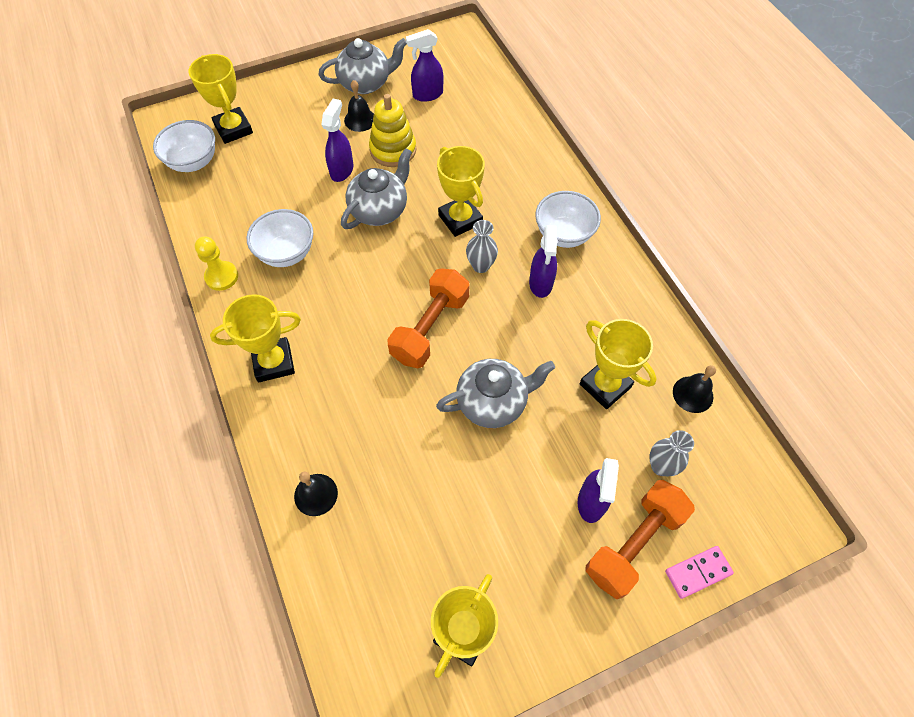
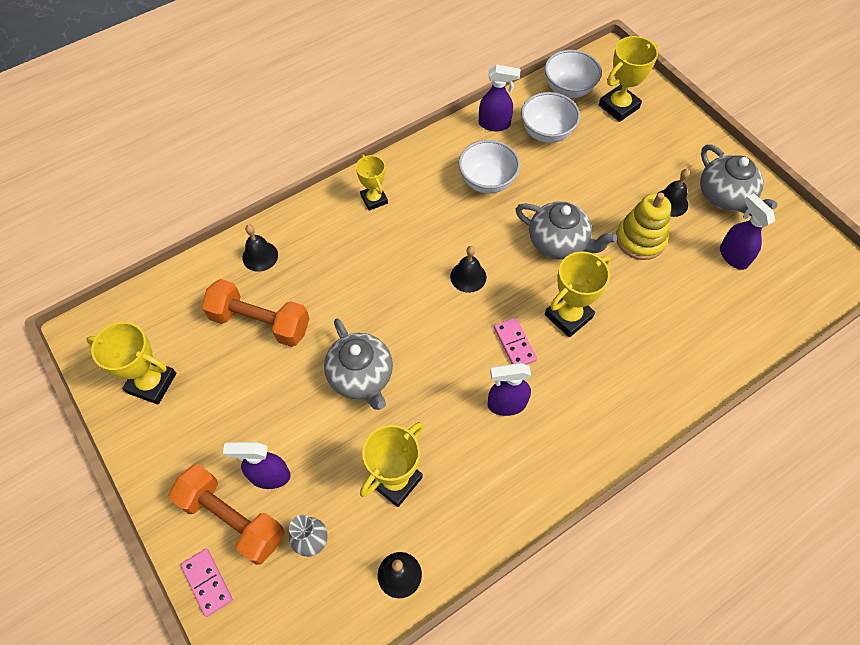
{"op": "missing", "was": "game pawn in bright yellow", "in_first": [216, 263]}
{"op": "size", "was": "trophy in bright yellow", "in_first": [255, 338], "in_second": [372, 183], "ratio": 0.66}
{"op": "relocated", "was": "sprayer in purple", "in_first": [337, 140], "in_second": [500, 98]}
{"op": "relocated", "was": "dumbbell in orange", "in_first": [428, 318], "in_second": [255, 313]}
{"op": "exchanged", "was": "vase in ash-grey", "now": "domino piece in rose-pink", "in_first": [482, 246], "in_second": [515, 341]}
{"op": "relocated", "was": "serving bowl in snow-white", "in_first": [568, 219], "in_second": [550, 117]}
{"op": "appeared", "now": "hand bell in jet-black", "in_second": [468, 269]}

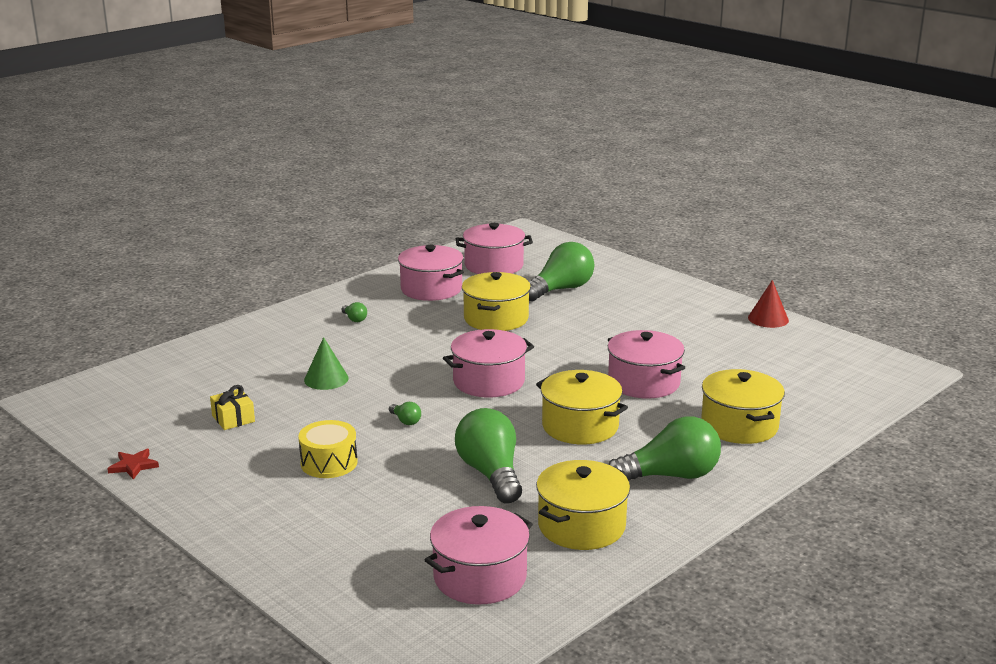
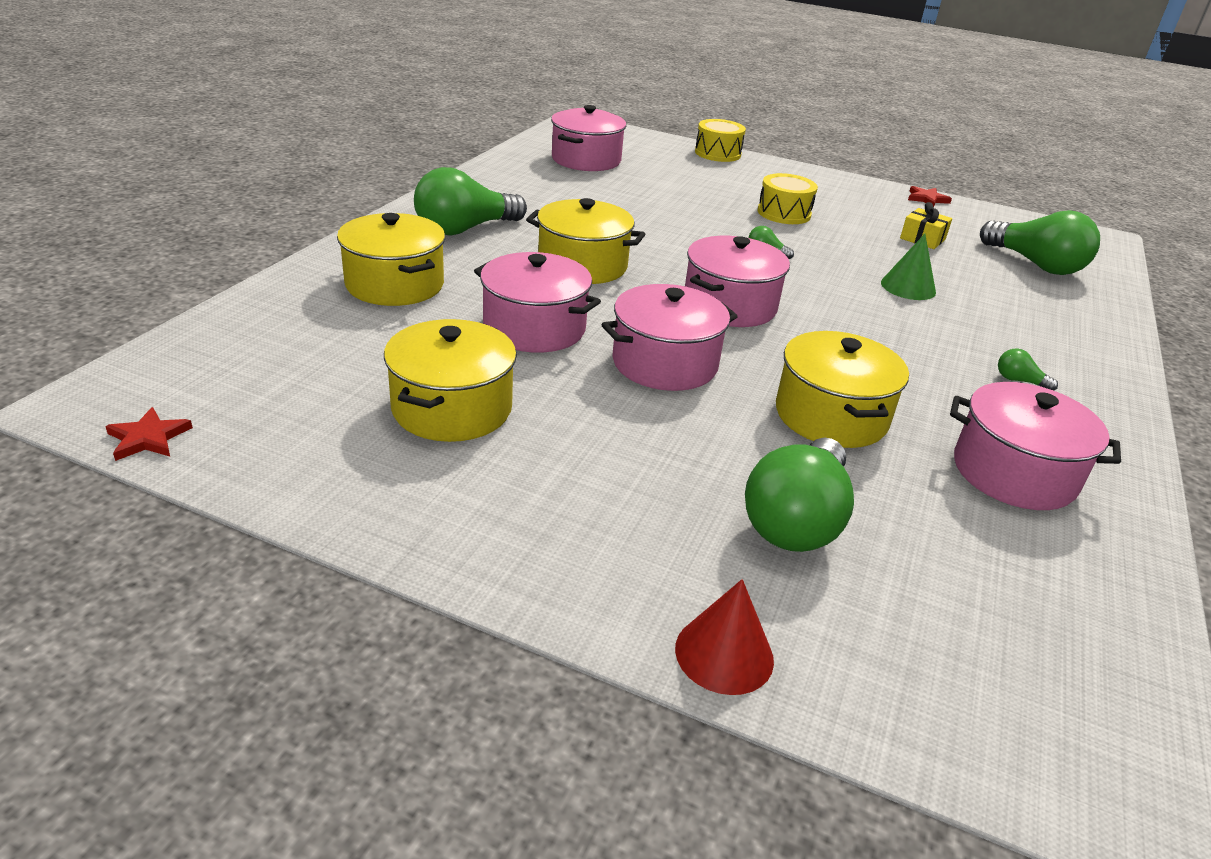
{"op": "relocated", "was": "light bulb in green", "in_first": [488, 456], "in_second": [1040, 242]}
{"op": "relocated", "was": "cooking pot in rose-pink", "in_first": [494, 248], "in_second": [670, 337]}
{"op": "relocated", "was": "cooking pot in bright yellow", "in_first": [583, 505], "in_second": [450, 380]}
{"op": "relocated", "was": "cone shape in crimson", "in_first": [768, 304], "in_second": [724, 637]}
{"op": "appeared", "now": "five-pointed star in crimson", "in_second": [149, 434]}
{"op": "appeared", "now": "snare drum in bright yellow", "in_second": [720, 140]}

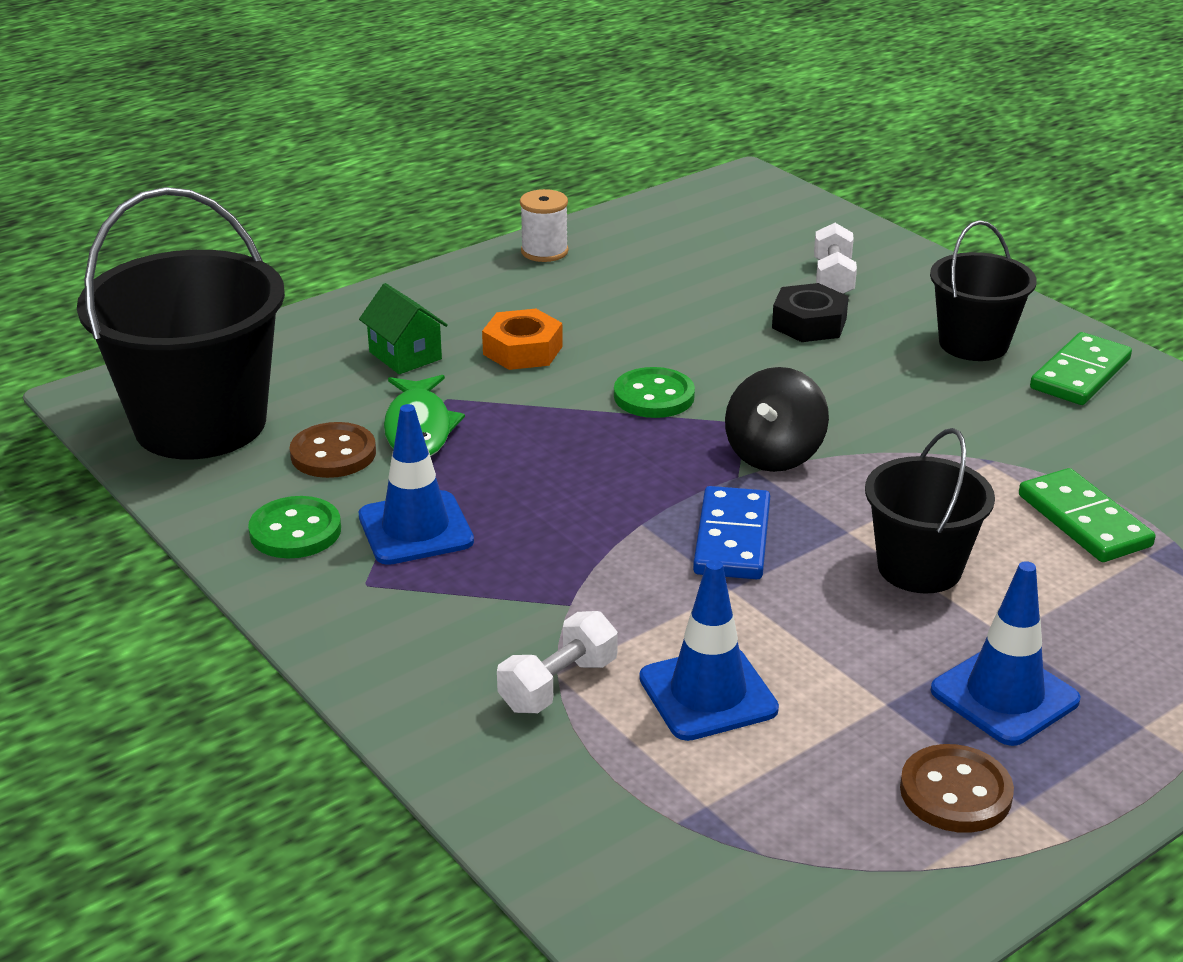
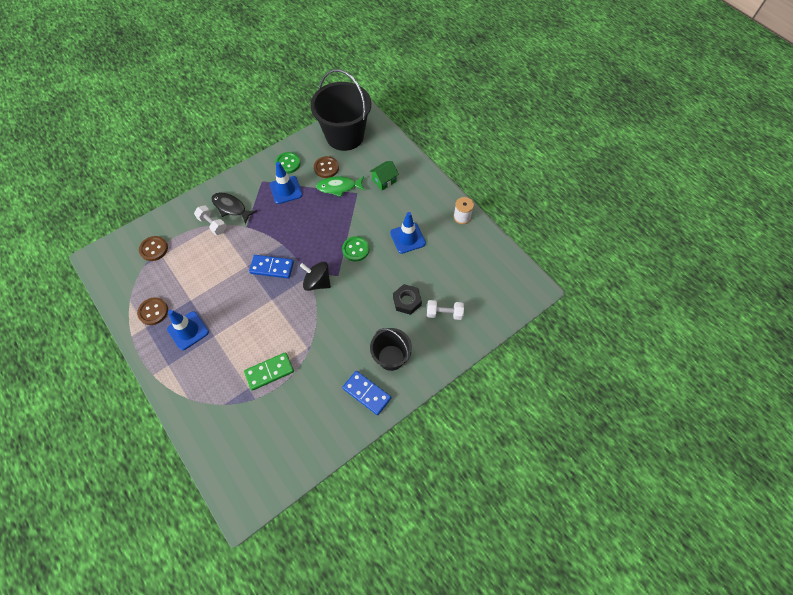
{"op": "missing", "was": "hexagon nut in orange", "in_first": [522, 339]}
{"op": "relocated", "was": "safety cone in blue", "in_first": [709, 650], "in_second": [408, 233]}
{"op": "missing", "was": "pail in jet-black", "in_first": [930, 511]}
{"op": "colour", "was": "domino piece in green", "now": "domino piece in blue", "in_first": [1081, 368], "in_second": [366, 393]}
{"op": "appeared", "now": "button in dark brown", "in_second": [153, 248]}
{"op": "appeared", "now": "toy fish in jet-black", "in_second": [234, 208]}

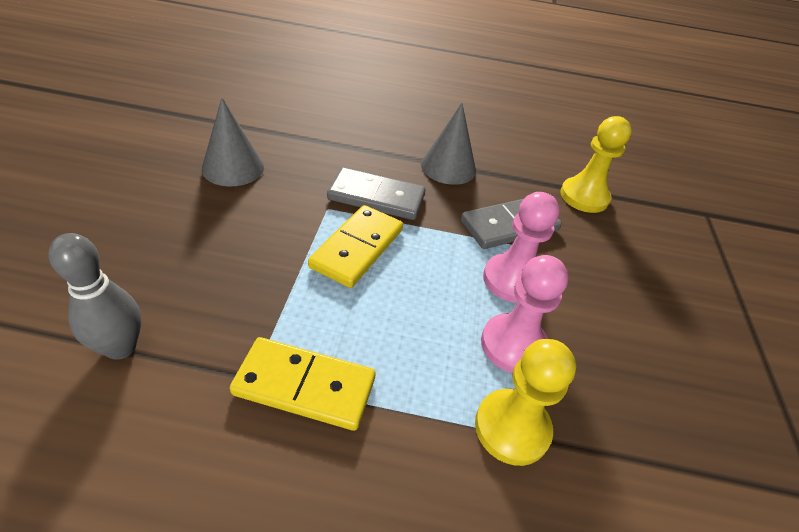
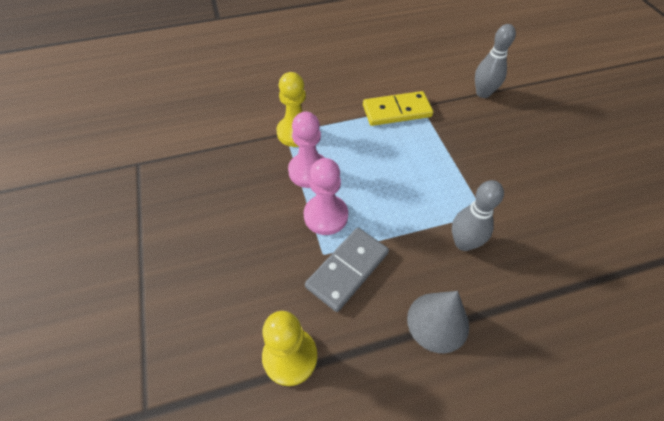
{"op": "missing", "was": "cone shape in ash-grey", "in_first": [233, 142]}
{"op": "missing", "was": "domino piece in bright yellow", "in_first": [355, 246]}
{"op": "exchanged", "was": "domino piece in ash-grey", "now": "skittle in ash-grey", "in_first": [376, 193], "in_second": [478, 215]}

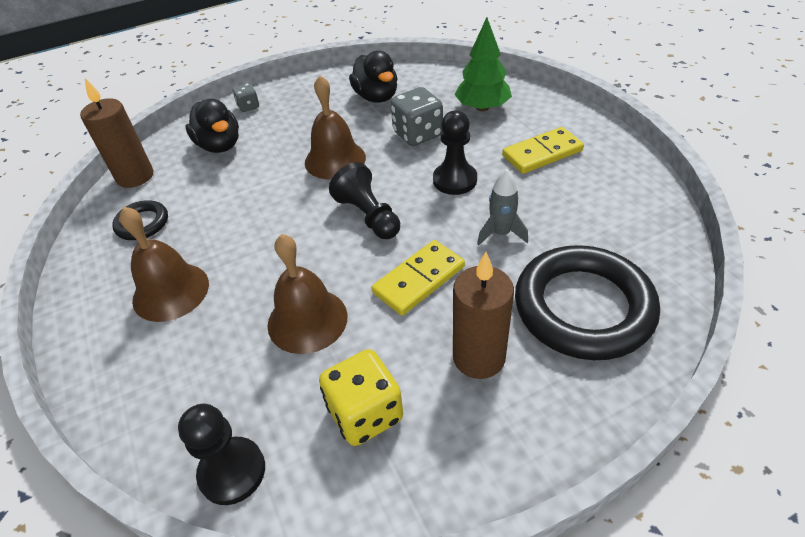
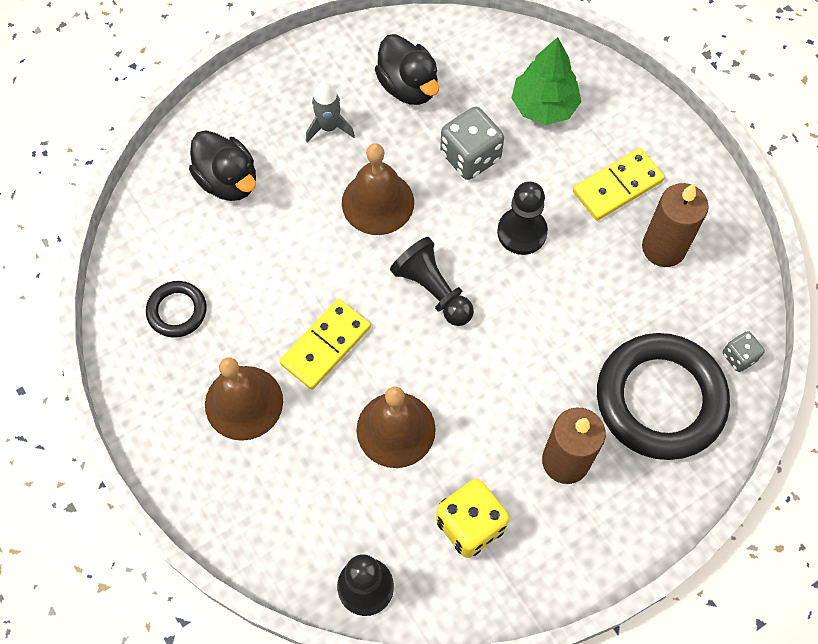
{"op": "relocated", "was": "wax candle in dark brown", "in_first": [116, 133], "in_second": [675, 225]}
{"op": "relocated", "was": "game die in ash-grey", "in_first": [246, 97], "in_second": [744, 351]}
{"op": "relocated", "was": "domino piece in bright yellow", "in_first": [418, 278], "in_second": [325, 344]}
{"op": "relocated", "was": "rocket in ash-grey", "in_first": [502, 207], "in_second": [330, 111]}

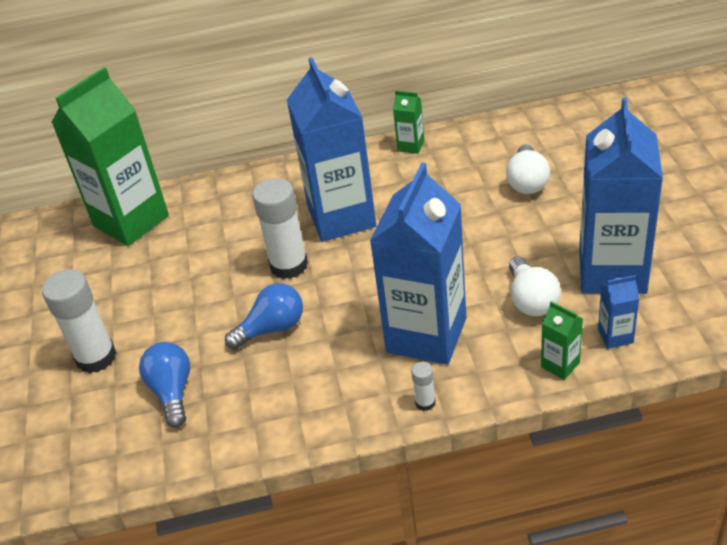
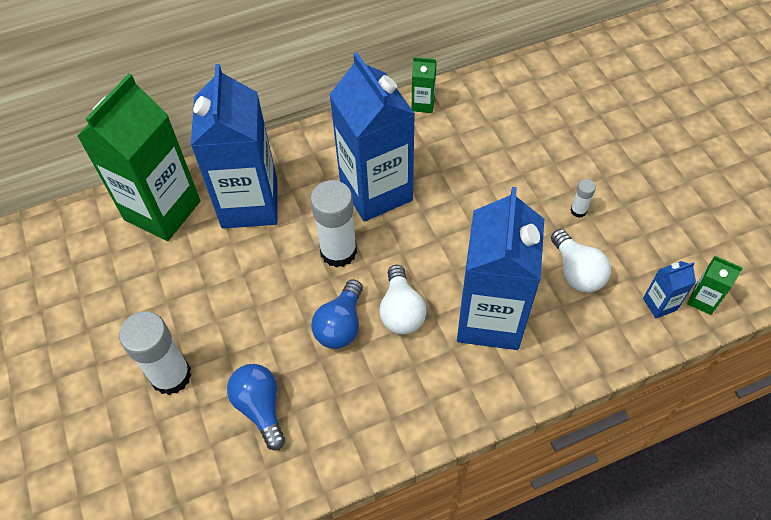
{"op": "spun", "was": "light bulb in blue", "in_first": [264, 316], "in_second": [337, 314], "clockwise": 150}
{"op": "relocated", "was": "glue in snow-white", "in_first": [423, 386], "in_second": [583, 198]}
{"op": "relocated", "was": "light bulb in snow-white", "in_first": [528, 169], "in_second": [403, 299]}
{"op": "relocated", "was": "juice carton in green", "in_first": [562, 340], "in_second": [715, 285]}
{"op": "relocated", "was": "juice carton in blue", "in_first": [621, 196], "in_second": [234, 146]}

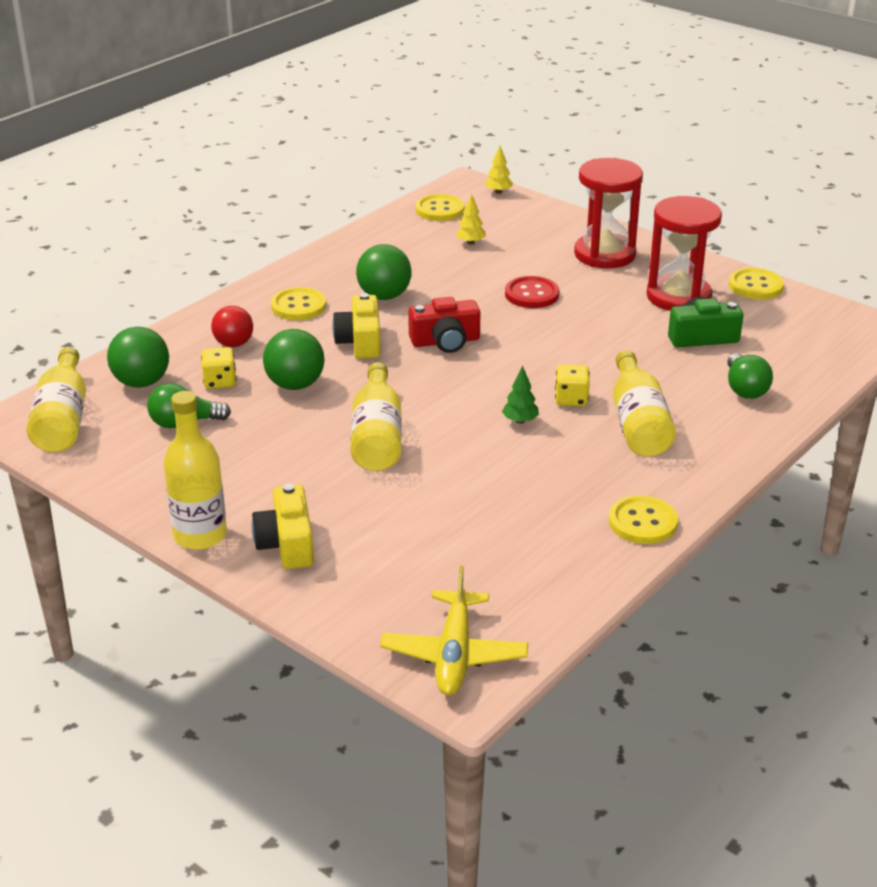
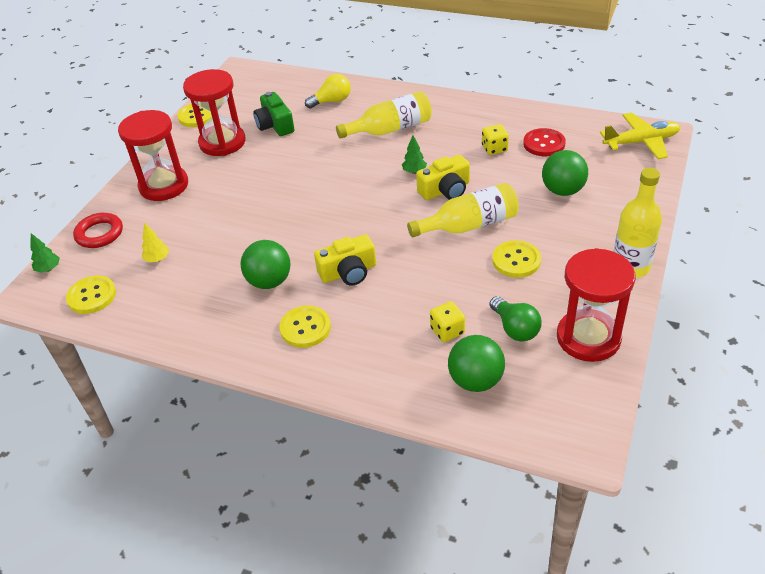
{"op": "missing", "was": "flask in bright yellow", "in_first": [56, 399]}
{"op": "missing", "was": "light bulb in crimson", "in_first": [232, 326]}
{"op": "relocated", "was": "camera in bright yellow", "in_first": [283, 526], "in_second": [443, 177]}
{"op": "relocated", "was": "sphere in green", "in_first": [294, 359], "in_second": [565, 173]}
{"op": "missing", "was": "camera in crimson", "in_first": [444, 325]}
{"op": "colour", "was": "fir tree in bright yellow", "now": "fir tree in green", "in_first": [499, 170], "in_second": [45, 253]}
{"op": "relocated", "was": "button in crimson", "in_first": [532, 292], "in_second": [544, 142]}
{"op": "relocated", "was": "game die in bright yellow", "in_first": [572, 385], "in_second": [495, 139]}
{"op": "relocated", "was": "button in bright yellow", "in_first": [643, 519], "in_second": [516, 259]}
{"op": "colour", "was": "light bulb in green", "now": "light bulb in bright yellow", "in_first": [750, 376], "in_second": [328, 91]}
{"op": "appeared", "now": "torus in crimson", "in_second": [98, 230]}
{"op": "appeared", "now": "sandglass in crimson", "in_second": [596, 305]}

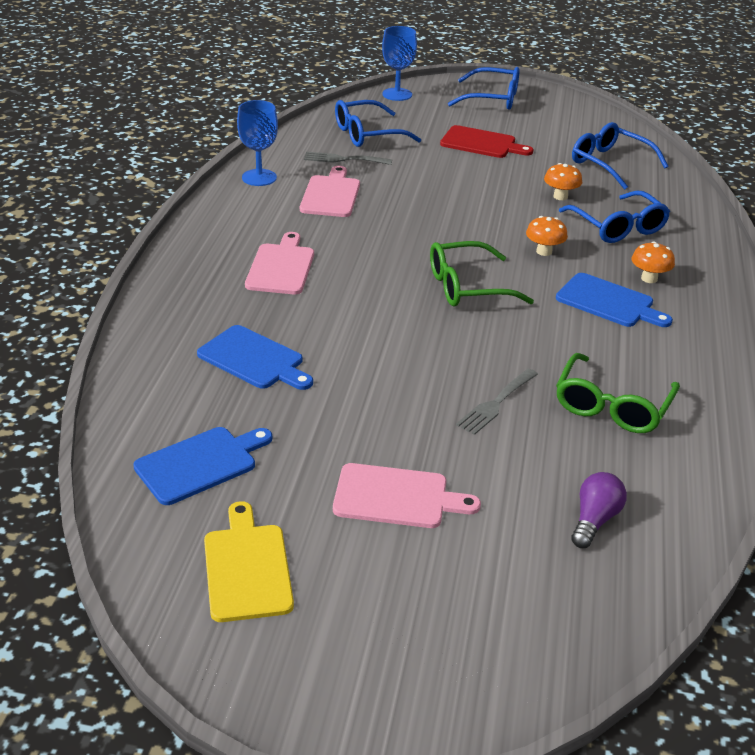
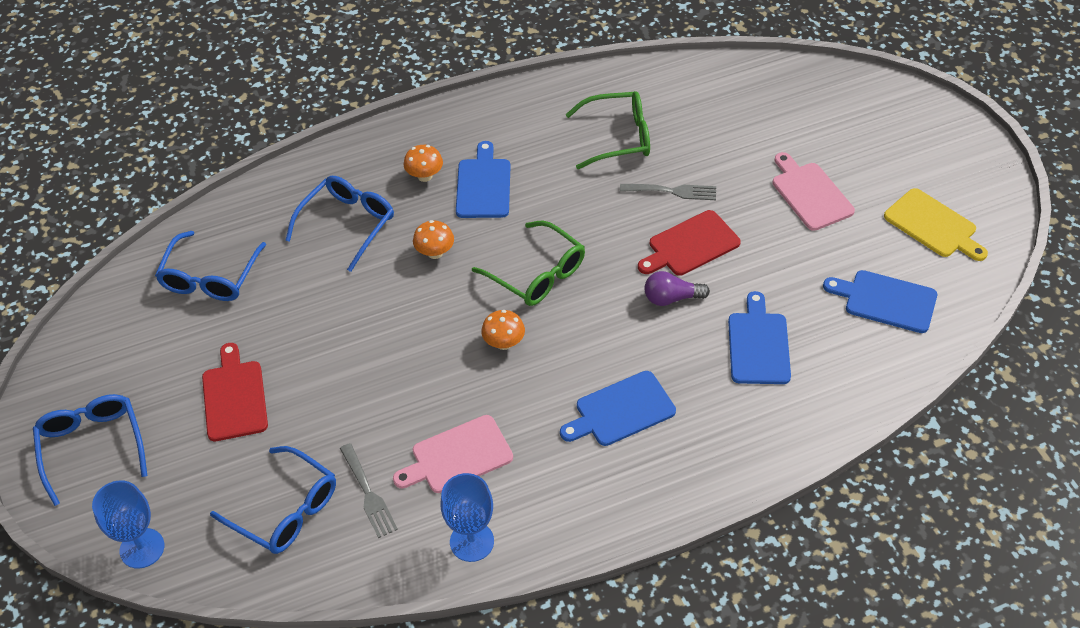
{"op": "spun", "was": "bread board in bright yellow", "in_first": [249, 561], "in_second": [936, 224], "clockwise": -90}
{"op": "colour", "was": "bread board in rose-pink", "now": "bread board in blue", "in_first": [279, 263], "in_second": [618, 408]}
{"op": "relocated", "was": "mushroom in orange", "in_first": [563, 181], "in_second": [503, 330]}
{"op": "relocated", "was": "light bulb in purple", "in_first": [599, 510], "in_second": [677, 288]}
{"op": "appeared", "now": "bread board in crimson", "in_second": [689, 243]}

